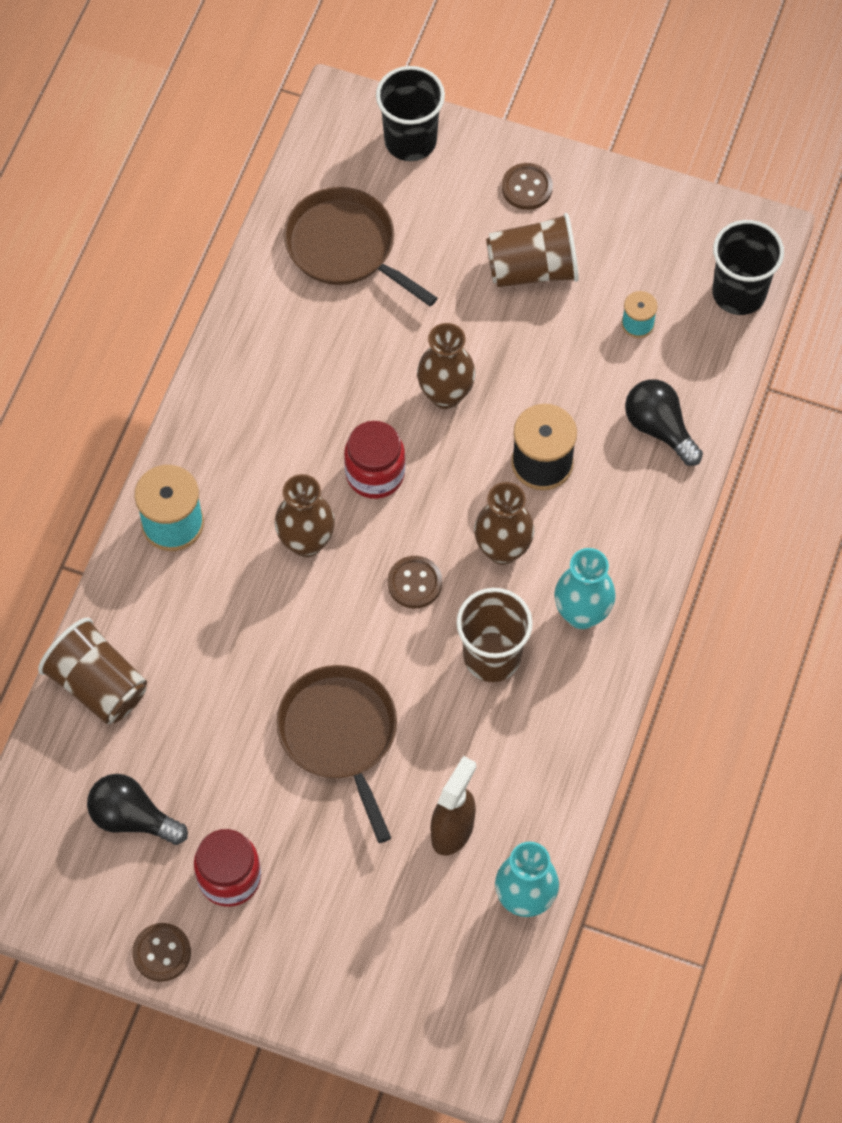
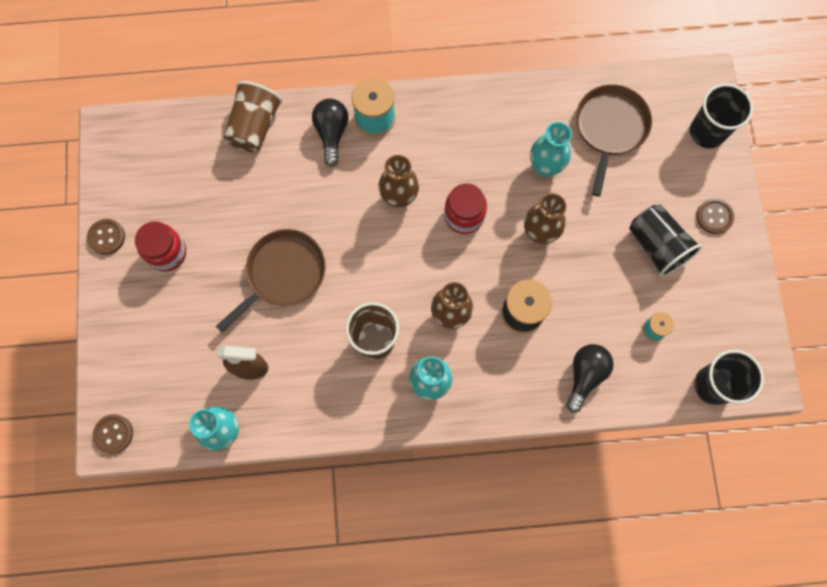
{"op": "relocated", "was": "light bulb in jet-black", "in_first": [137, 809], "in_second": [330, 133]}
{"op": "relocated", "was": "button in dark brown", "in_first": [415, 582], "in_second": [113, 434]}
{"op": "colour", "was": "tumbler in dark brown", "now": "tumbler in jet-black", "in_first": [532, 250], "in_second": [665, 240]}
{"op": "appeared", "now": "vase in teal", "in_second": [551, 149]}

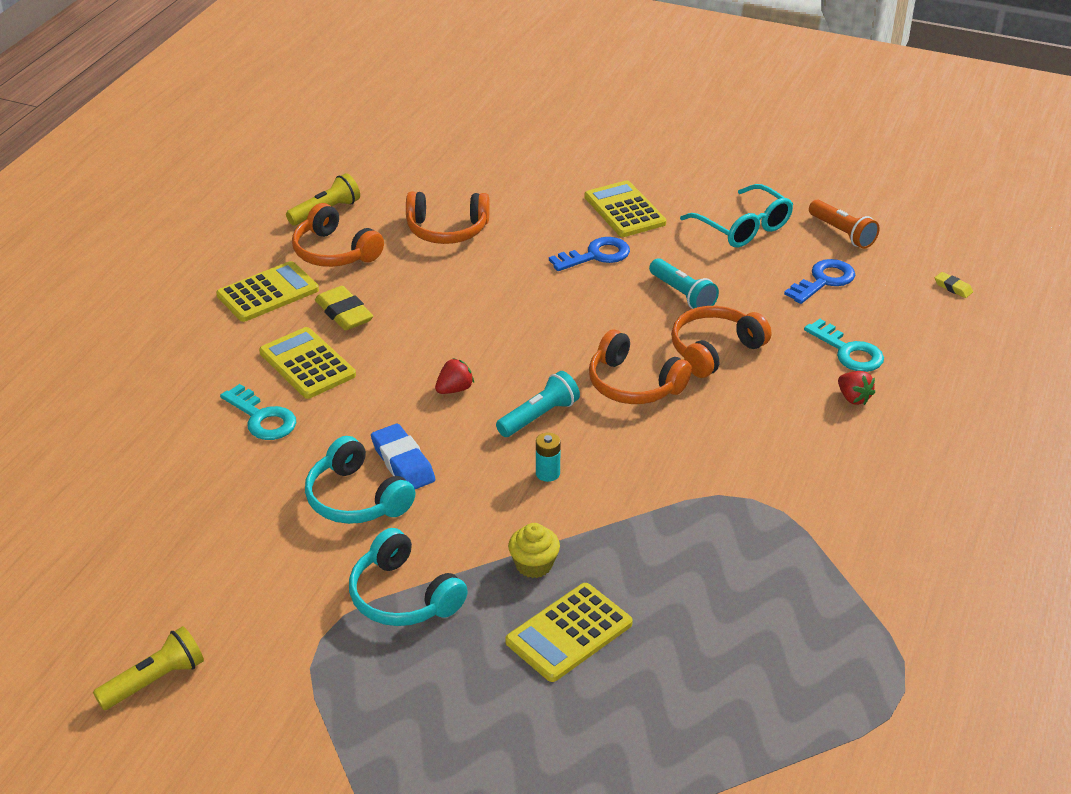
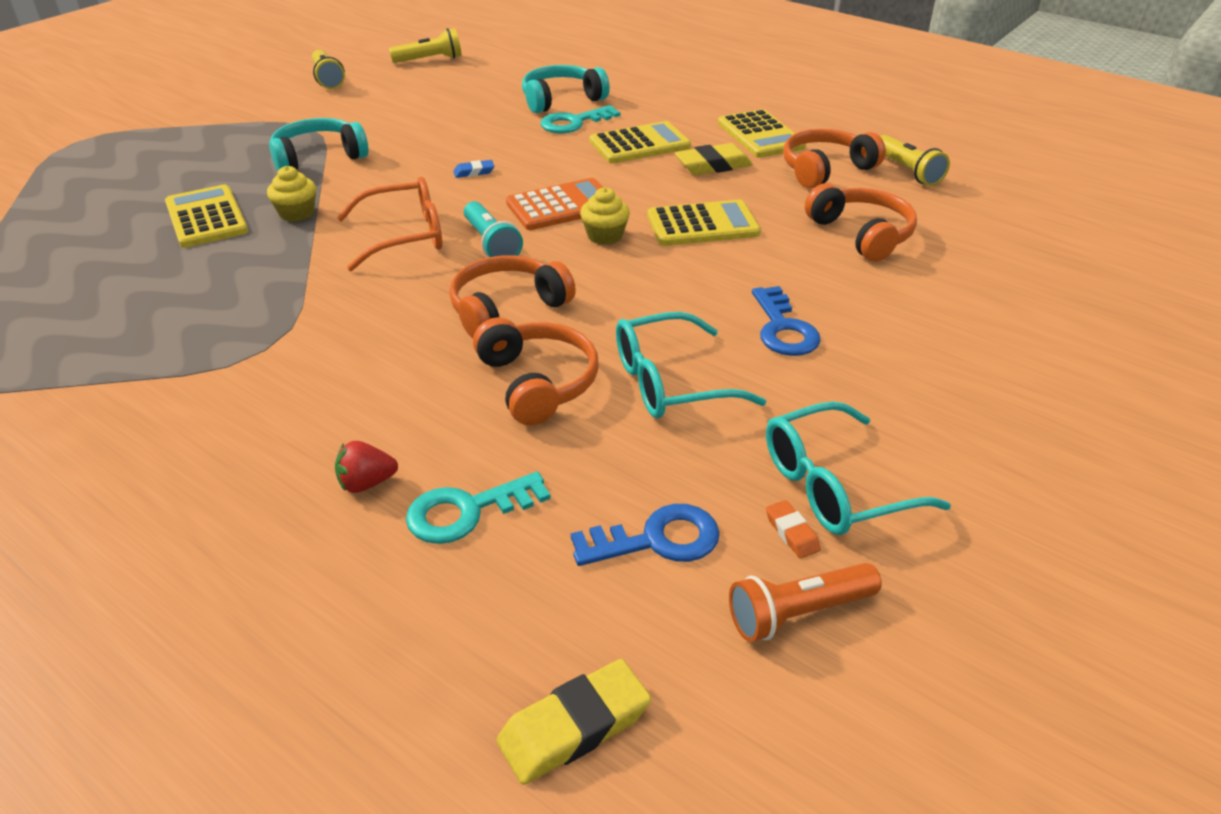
{"op": "relocated", "was": "headset in teal", "in_first": [360, 480], "in_second": [566, 89]}
{"op": "size", "was": "eraser in blue", "in_first": [403, 456], "in_second": [473, 169], "ratio": 0.53}
{"op": "spun", "was": "headset in orange", "in_first": [448, 218], "in_second": [861, 222], "clockwise": 135}
{"op": "exchanged", "was": "toy strawberry in crimson", "now": "pocket calculator in orange", "in_first": [454, 376], "in_second": [555, 204]}
{"op": "exchanged", "was": "power cell in teal", "now": "eyeglasses in orange", "in_first": [548, 457], "in_second": [389, 224]}
{"op": "relocated", "was": "pocket calculator in bright yellow", "in_first": [625, 208], "in_second": [704, 222]}
{"op": "exchanged", "was": "flashlight in teal", "now": "eyeglasses in teal", "in_first": [684, 283], "in_second": [691, 365]}
{"op": "spun", "was": "key in blue", "in_first": [819, 281], "in_second": [645, 535], "clockwise": -75}
{"op": "size", "was": "eraser in bright yellow", "in_first": [954, 285], "in_second": [574, 722], "ratio": 1.9}
{"op": "appeared", "now": "flashlight in bright yellow", "in_second": [425, 45]}
{"op": "appeared", "now": "fairy cake in bright yellow", "in_second": [605, 216]}
{"op": "appeared", "now": "eraser in orange", "in_second": [793, 529]}

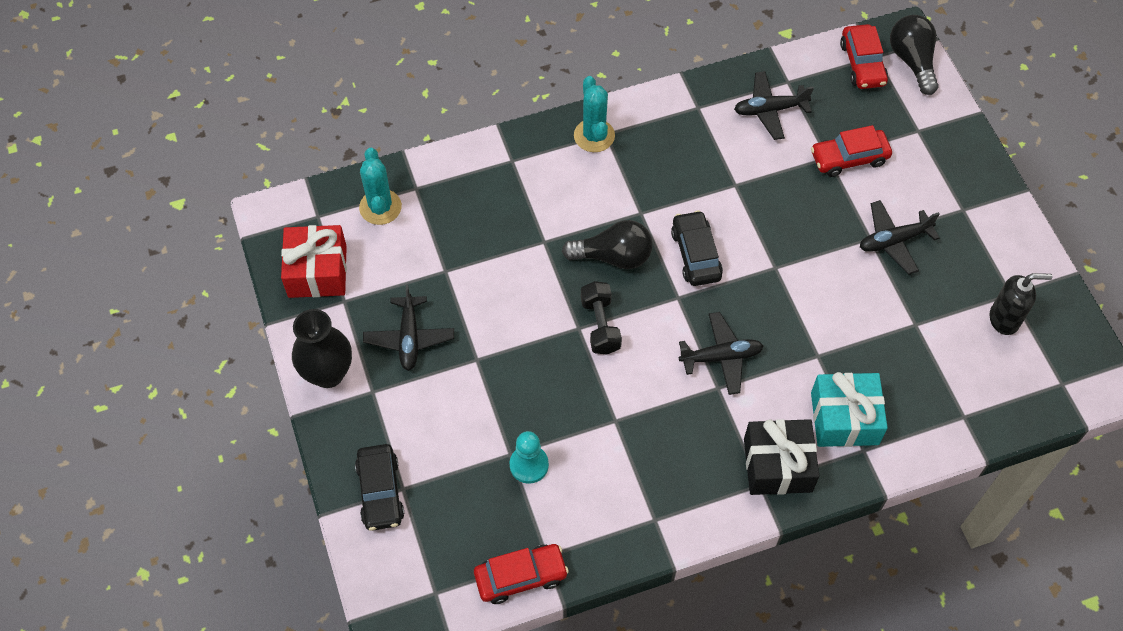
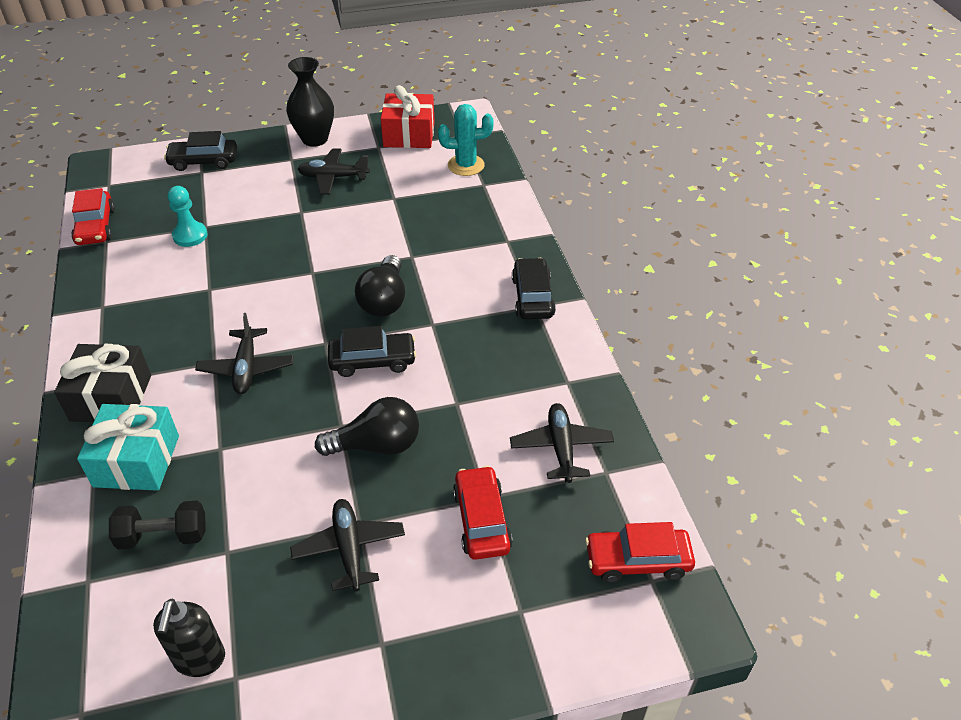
{"op": "exchanged", "was": "cactus in teal", "now": "car in jet-black", "in_first": [594, 114], "in_second": [534, 288]}
{"op": "relocated", "was": "dumbbell in jet-black", "in_first": [601, 318], "in_second": [157, 525]}
{"op": "relocated", "was": "light bulb in jet-black", "in_first": [914, 55], "in_second": [367, 426]}

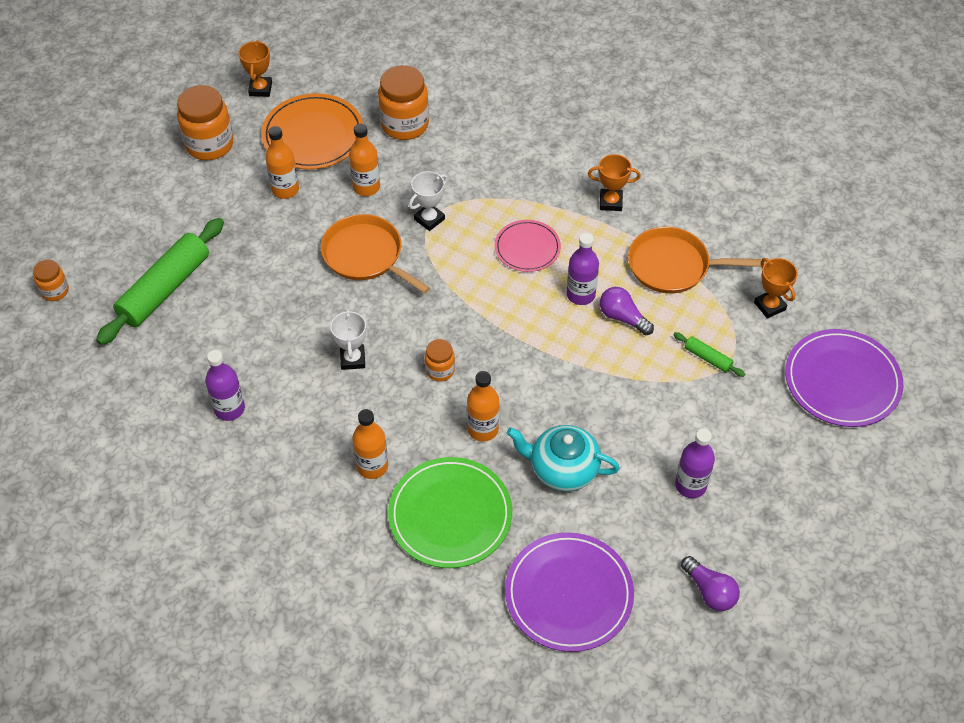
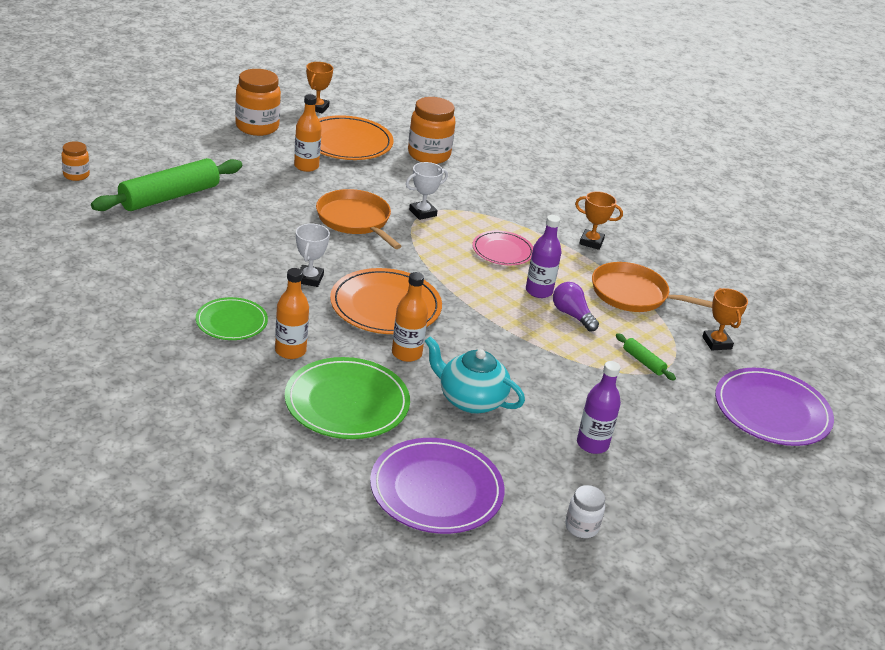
{"op": "missing", "was": "flask in purple", "in_first": [225, 385]}
{"op": "missing", "was": "flask in orange", "in_first": [364, 160]}
{"op": "exchanged", "was": "jar in orange", "now": "plate in orange", "in_first": [440, 360], "in_second": [386, 301]}
{"op": "exchanged", "was": "light bulb in purple", "now": "jar in snow-white", "in_first": [710, 583], "in_second": [585, 511]}
{"op": "appeared", "now": "plate in green", "in_second": [232, 318]}

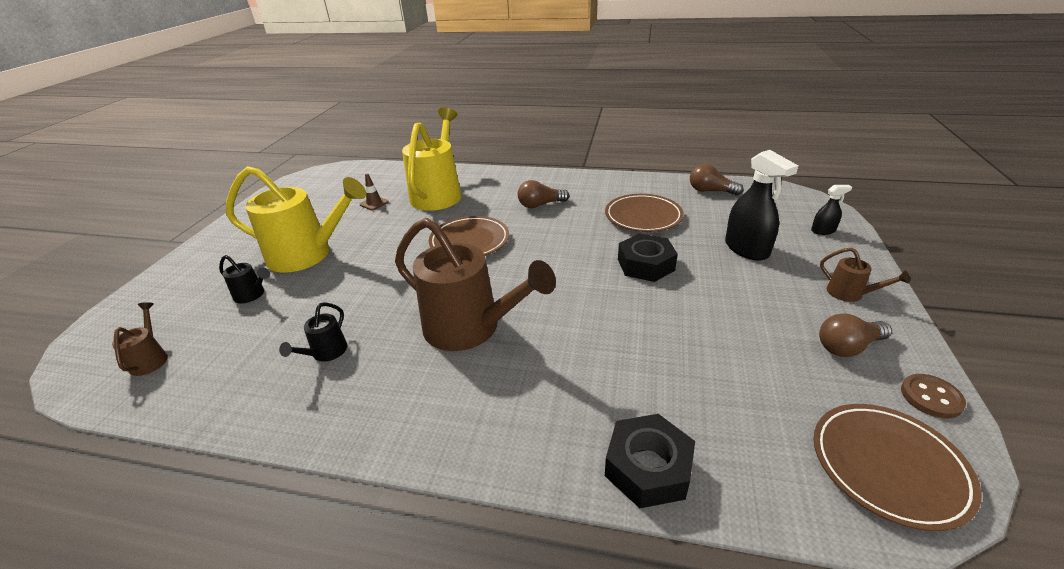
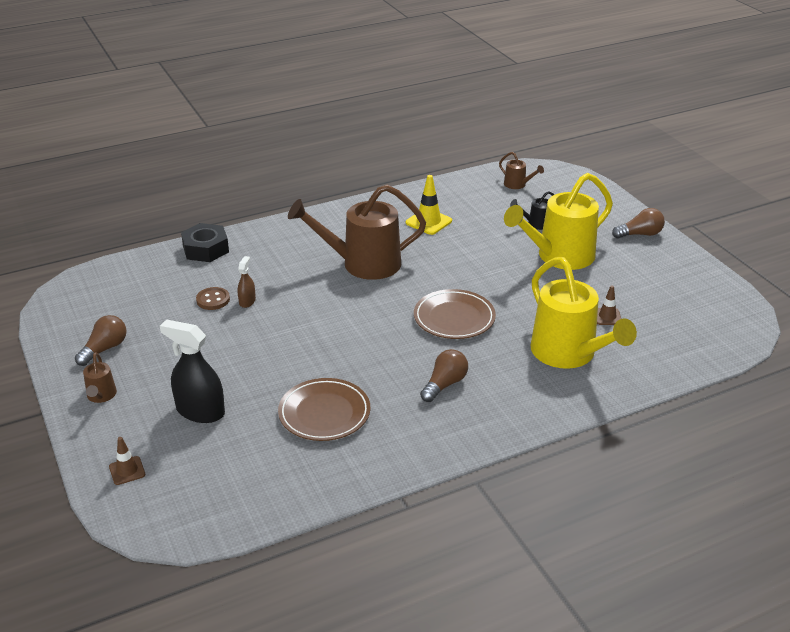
{"op": "exchanged", "was": "watering pot in jet-black", "now": "safety cone in bright yellow", "in_first": [313, 331], "in_second": [429, 205]}
{"op": "missing", "was": "hexagon nut in jet-black", "in_first": [648, 257]}
{"op": "relocated", "was": "light bulb in dark brown", "in_first": [717, 180], "in_second": [638, 223]}
{"op": "exchanged", "was": "sprayer in jet-black", "now": "safety cone in dark brown", "in_first": [831, 210], "in_second": [127, 461]}
{"op": "missing", "was": "plate in dark brown", "in_first": [898, 467]}
{"op": "spun", "was": "watering pot in dark brown", "in_first": [865, 274], "in_second": [100, 377], "clockwise": -105}
{"op": "relocated", "was": "button in dark brown", "in_first": [933, 396], "in_second": [213, 298]}
{"op": "appeared", "now": "sprayer in dark brown", "in_second": [246, 282]}

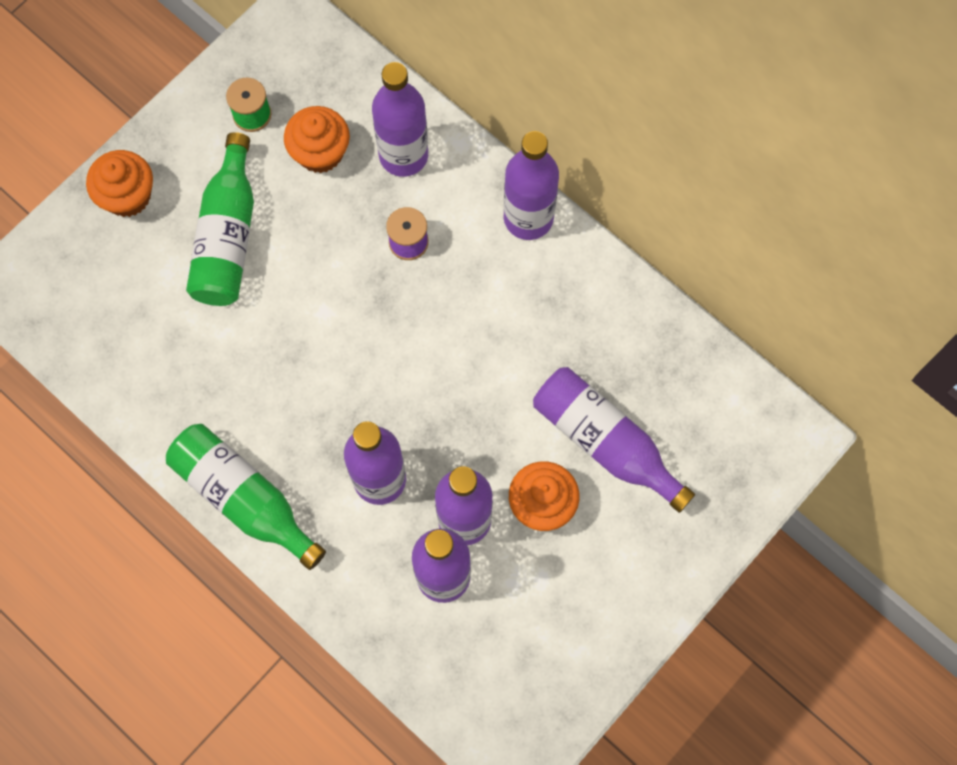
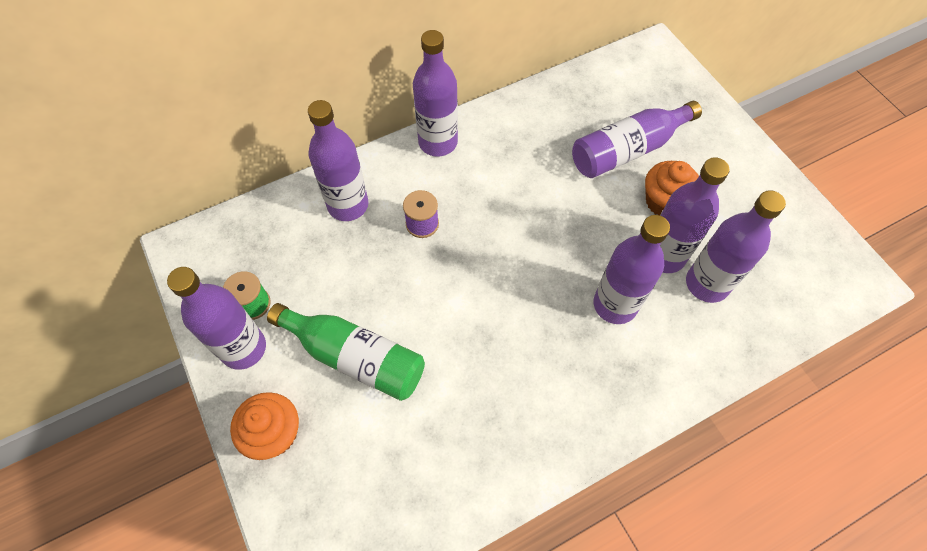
{"op": "missing", "was": "flask in green", "in_first": [246, 497]}
{"op": "missing", "was": "fairy cake in orange", "in_first": [317, 139]}
{"op": "appeared", "now": "flask in purple", "in_second": [216, 318]}

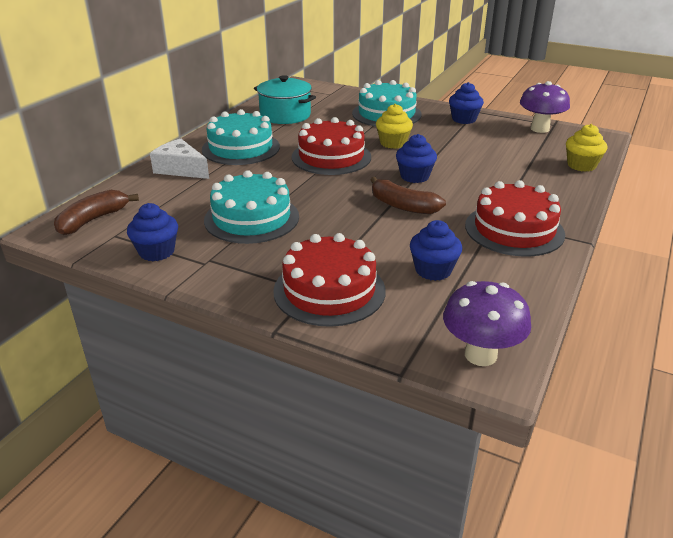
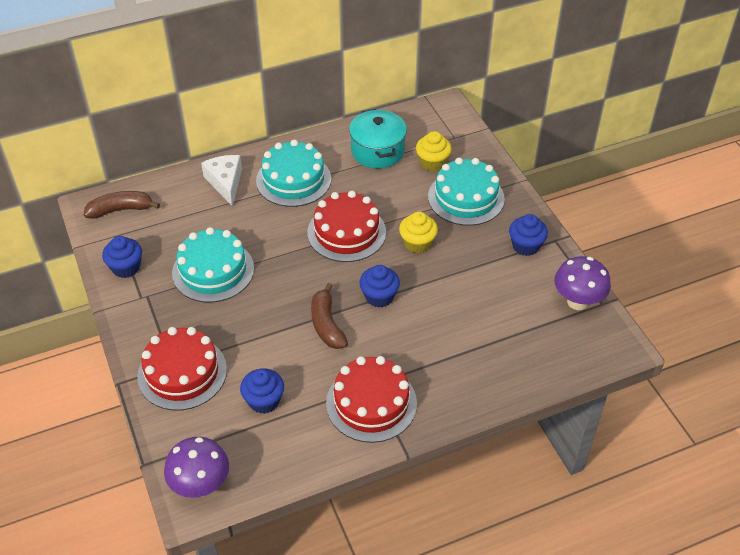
{"op": "relocated", "was": "fairy cake in bright yellow", "in_first": [586, 148], "in_second": [434, 151]}

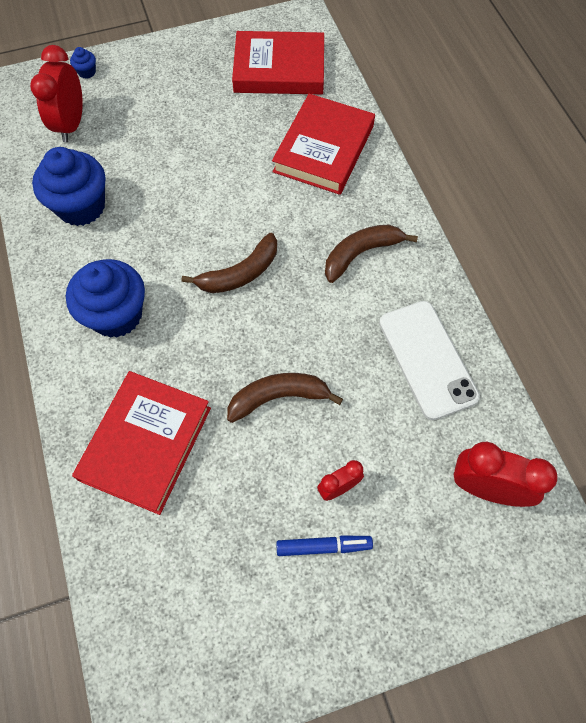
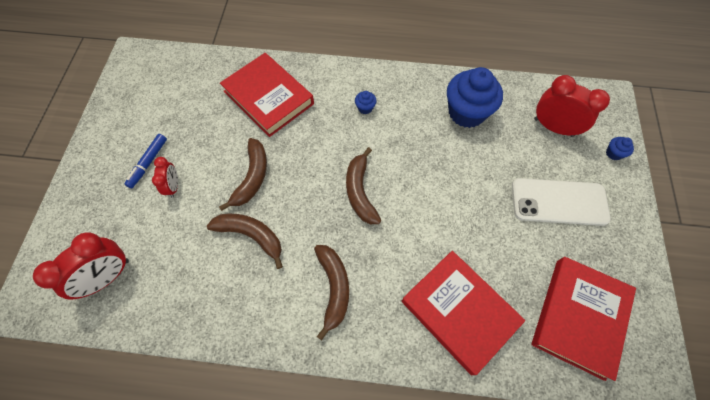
{"op": "size", "was": "fairy cake in blue", "in_first": [105, 298], "in_second": [366, 102], "ratio": 0.41}
{"op": "relocated", "was": "mobile phone in snow-white", "in_first": [429, 360], "in_second": [561, 202]}
{"op": "appeared", "now": "banana fruit in dark brown", "in_second": [245, 241]}

